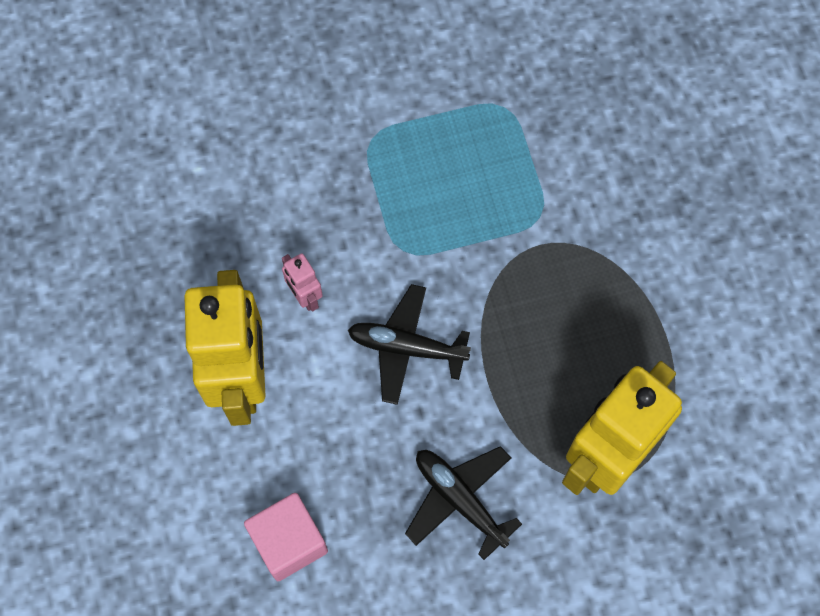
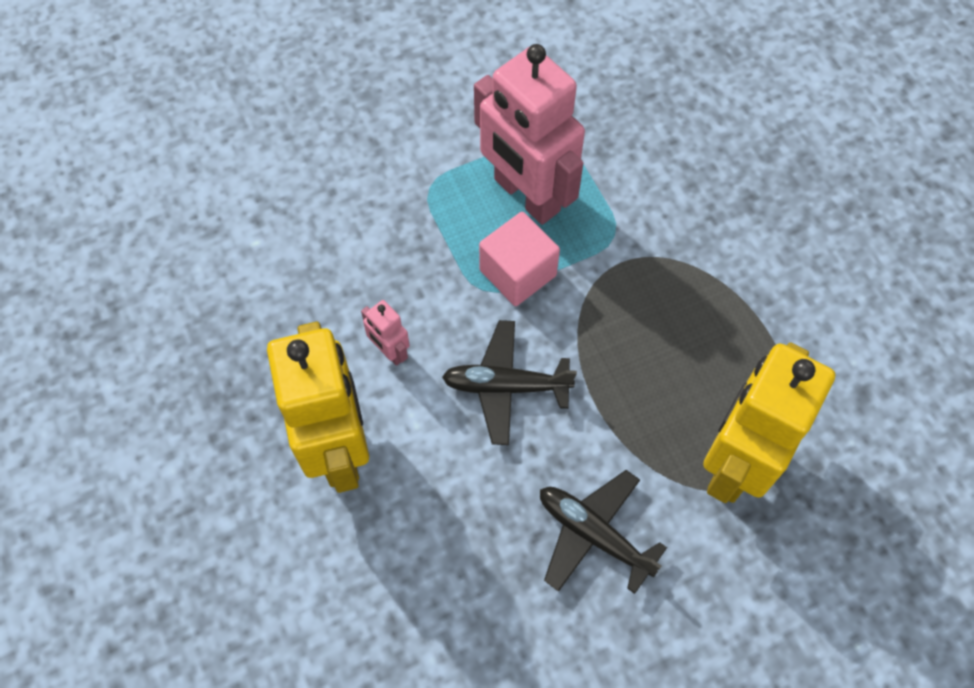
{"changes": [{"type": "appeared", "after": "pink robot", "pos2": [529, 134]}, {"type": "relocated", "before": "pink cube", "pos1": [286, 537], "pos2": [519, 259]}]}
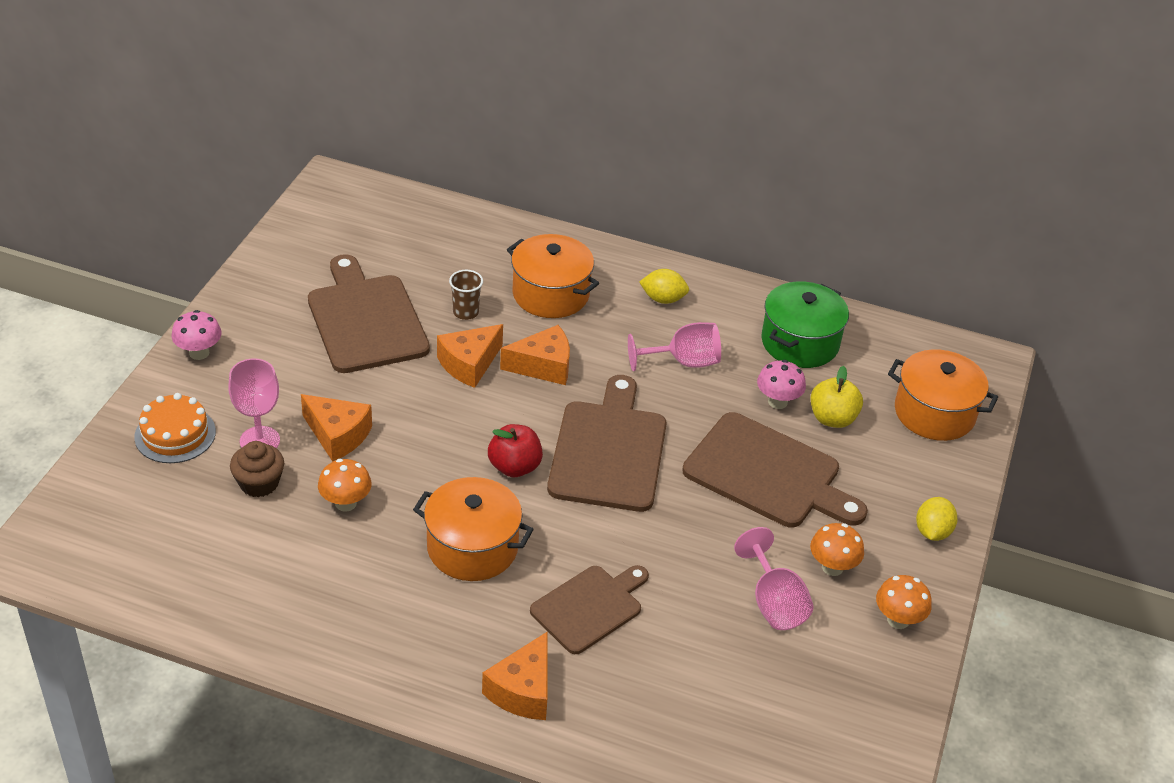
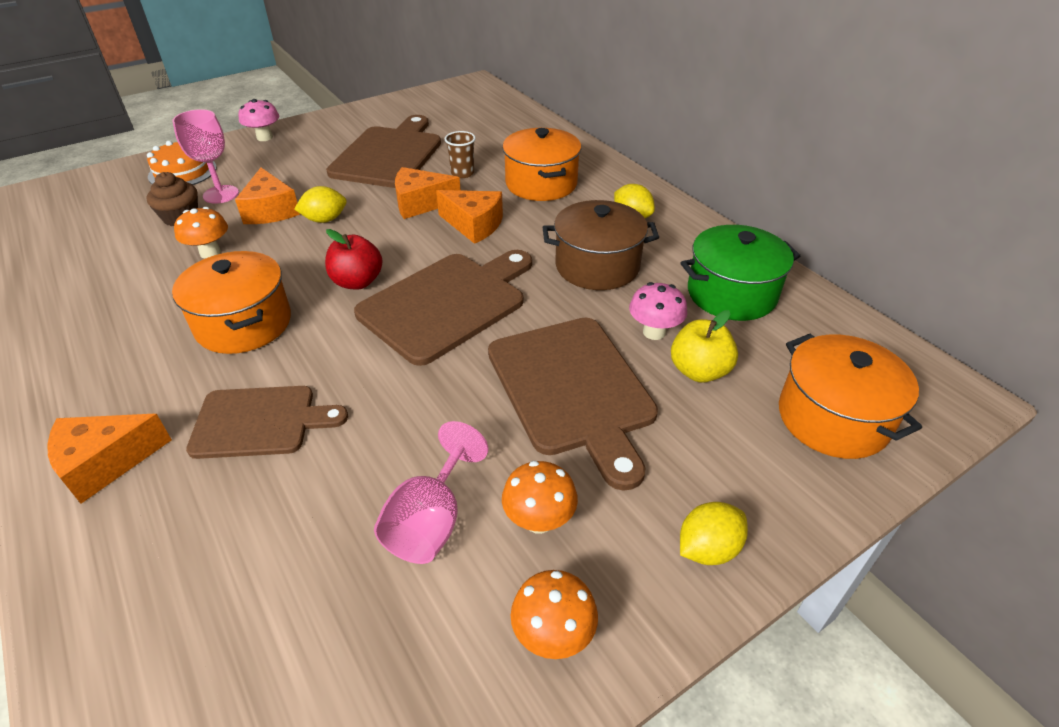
{"changes": [{"type": "appeared", "after": "yellow lemon", "pos2": [320, 204]}, {"type": "exchanged", "before": "pink goblet", "after": "brown pot", "pos1": [674, 346], "pos2": [600, 245]}]}
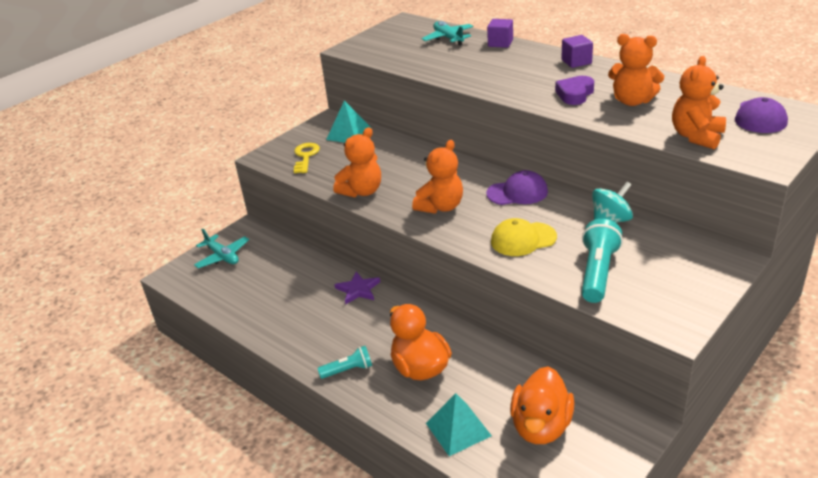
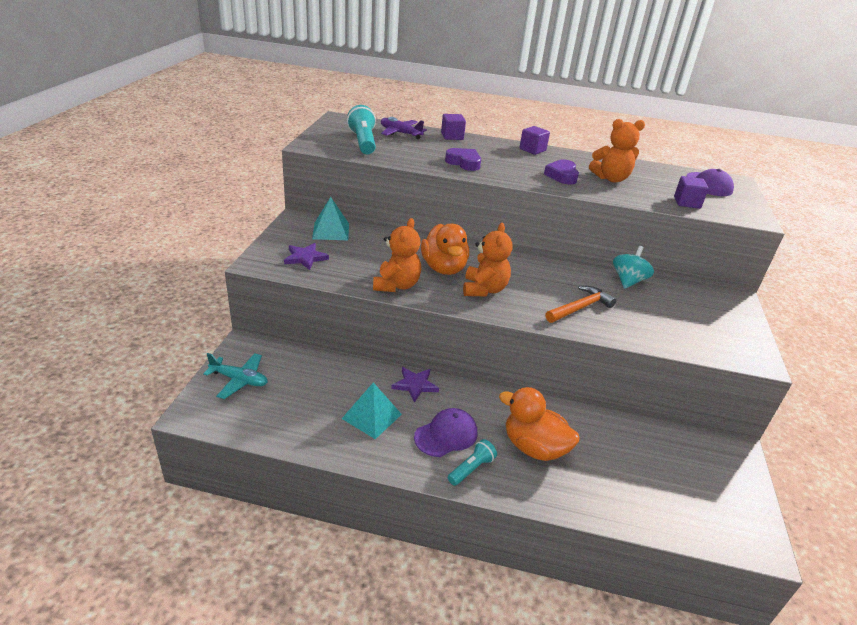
{"changes": [{"type": "appeared", "after": "purple heart", "pos2": [463, 159]}, {"type": "relocated", "before": "turquoise pyramid", "pos1": [459, 424], "pos2": [372, 410]}, {"type": "relocated", "before": "purple cap", "pos1": [517, 187], "pos2": [445, 432]}, {"type": "relocated", "before": "orange duck", "pos1": [542, 405], "pos2": [445, 249]}, {"type": "relocated", "before": "turquoise flashlight", "pos1": [602, 261], "pos2": [361, 129]}, {"type": "exchanged", "before": "yellow key", "after": "purple star", "pos1": [307, 158], "pos2": [306, 256]}, {"type": "exchanged", "before": "yellow cap", "after": "orange hammer", "pos1": [524, 237], "pos2": [581, 304]}, {"type": "exchanged", "before": "orange teddy bear", "after": "purple cube", "pos1": [699, 102], "pos2": [691, 192]}, {"type": "colour", "before": "turquoise plane", "after": "purple plane", "pos1": [447, 33], "pos2": [404, 128]}]}
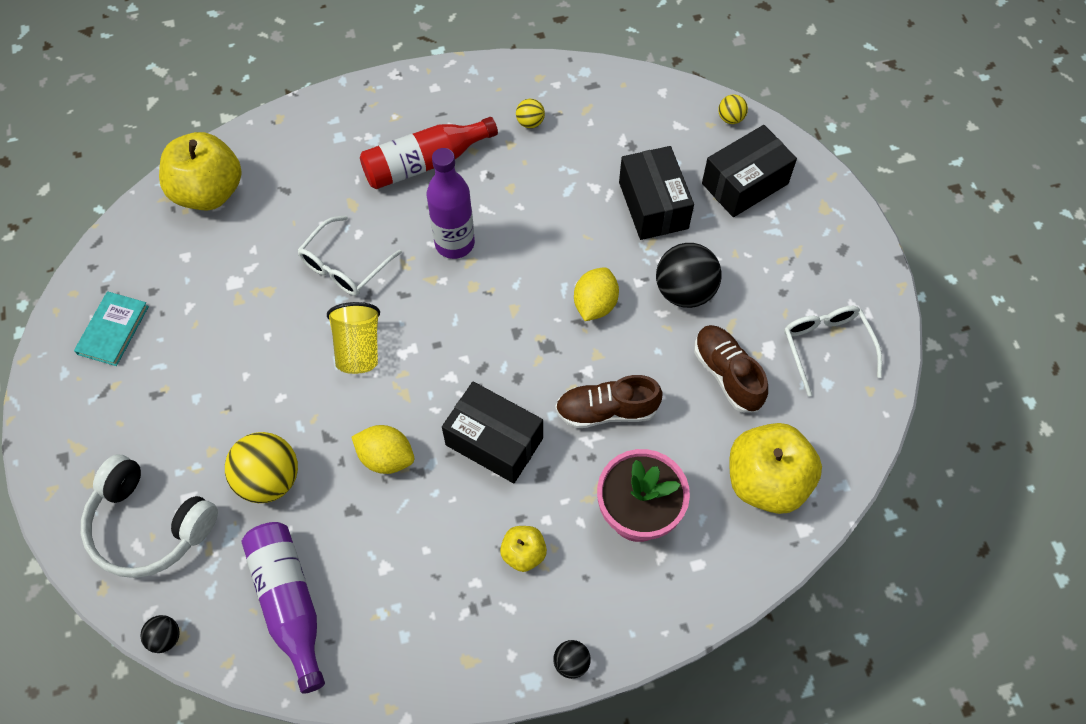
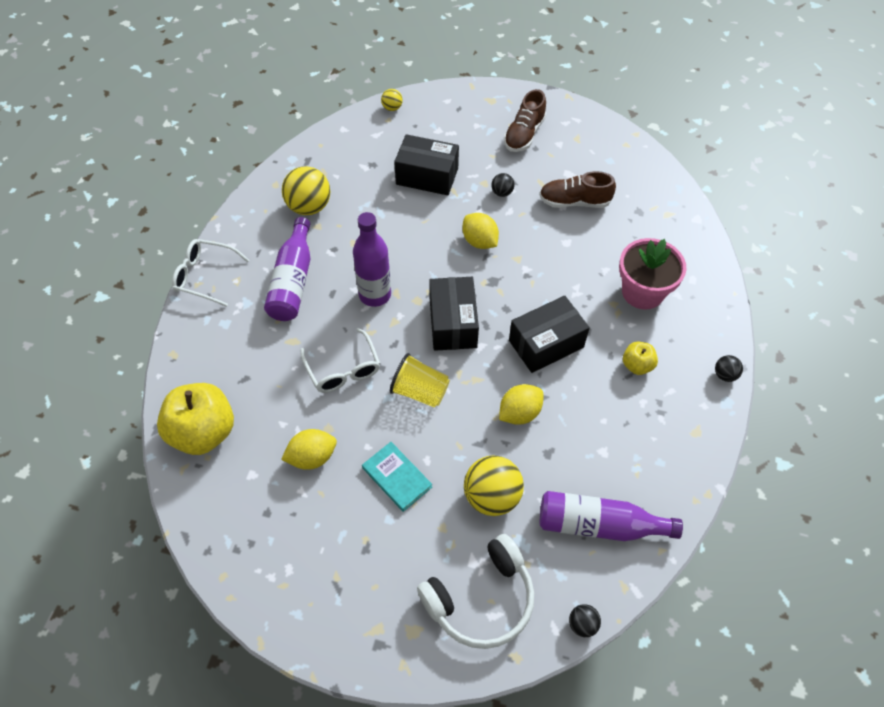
{"changes": [{"type": "missing", "before": "yellow apple", "pos1": [775, 468]}, {"type": "appeared", "after": "yellow lemon", "pos2": [309, 449]}, {"type": "relocated", "before": "turquoise book", "pos1": [111, 328], "pos2": [397, 477]}, {"type": "relocated", "before": "brown shoe", "pos1": [609, 401], "pos2": [525, 120]}, {"type": "relocated", "before": "black box", "pos1": [749, 171], "pos2": [454, 314]}, {"type": "relocated", "before": "white glasses", "pos1": [833, 351], "pos2": [210, 273]}, {"type": "colour", "before": "red bottle", "after": "purple bottle", "pos1": [429, 153], "pos2": [287, 269]}, {"type": "size", "before": "yellow ball", "pos1": [530, 113], "pos2": [306, 190], "scale": 2.03}, {"type": "size", "before": "black ball", "pos1": [689, 275], "pos2": [503, 185], "scale": 0.49}]}
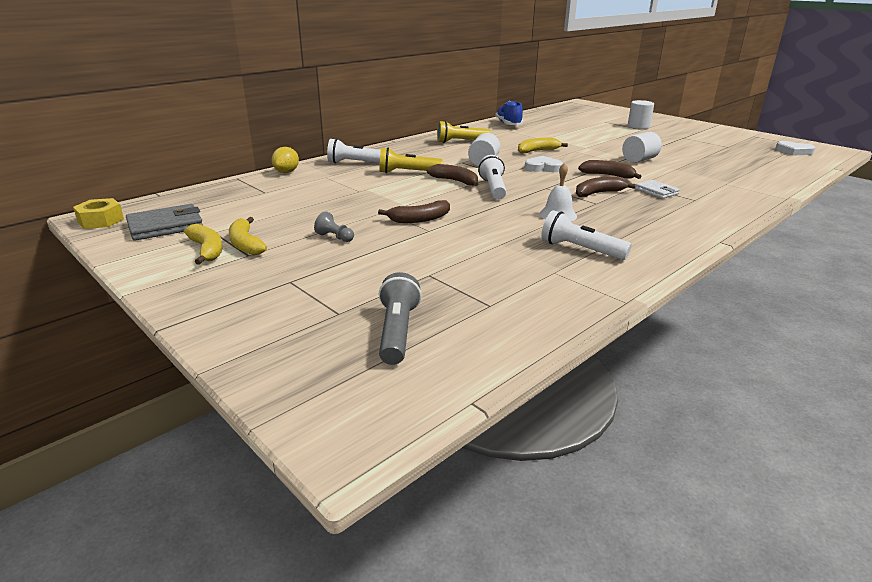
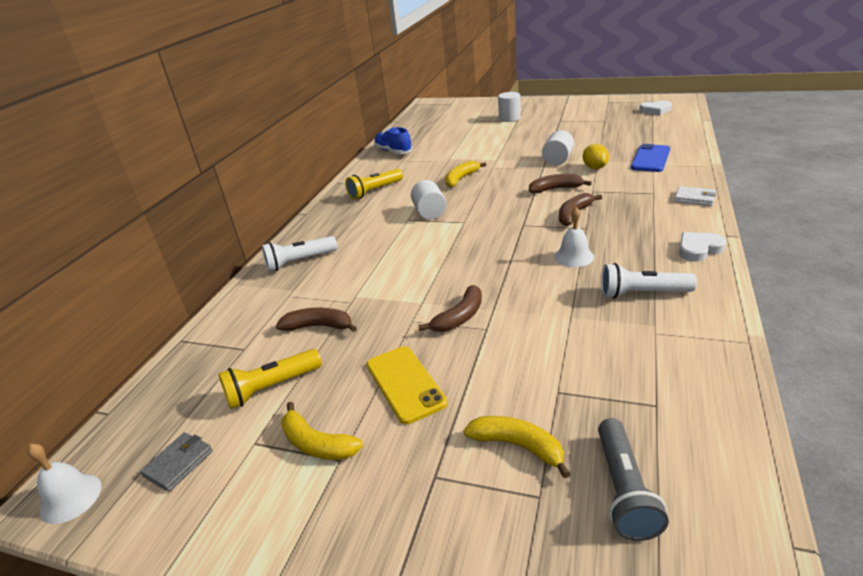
{"changes": [{"type": "missing", "before": "white flashlight", "pos1": [492, 177]}, {"type": "appeared", "after": "blue phone", "pos2": [650, 158]}, {"type": "relocated", "before": "yellow banana", "pos1": [203, 244], "pos2": [516, 447]}, {"type": "relocated", "before": "yellow lemon", "pos1": [285, 160], "pos2": [596, 156]}, {"type": "relocated", "before": "yellow flashlight", "pos1": [410, 160], "pos2": [270, 379]}, {"type": "relocated", "before": "brown banana", "pos1": [452, 175], "pos2": [316, 320]}, {"type": "relocated", "before": "white heart", "pos1": [544, 164], "pos2": [702, 247]}, {"type": "relocated", "before": "white wallet", "pos1": [657, 189], "pos2": [695, 196]}, {"type": "exchanged", "before": "yellow nut", "after": "white bell", "pos1": [98, 213], "pos2": [64, 484]}, {"type": "exchanged", "before": "grey pawn", "after": "yellow phone", "pos1": [334, 226], "pos2": [407, 385]}, {"type": "spun", "before": "grey flashlight", "pos1": [400, 318], "pos2": [633, 479], "turn": -150}, {"type": "size", "before": "grey wallet", "pos1": [164, 222], "pos2": [176, 462], "scale": 0.62}]}
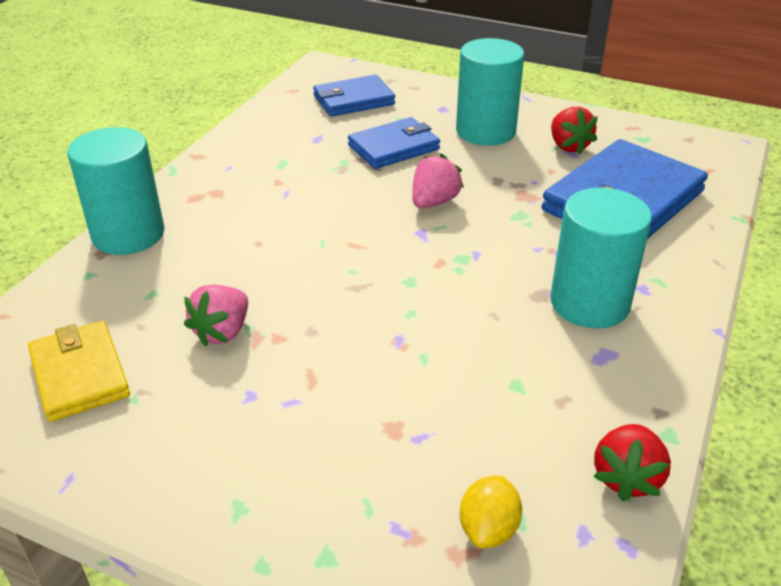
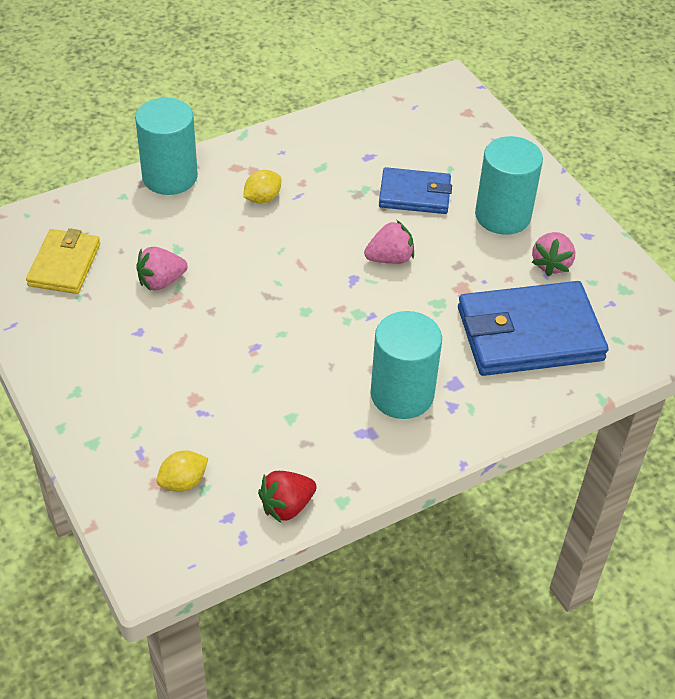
{"changes": [{"type": "missing", "before": "blue wallet", "pos1": [354, 96]}, {"type": "appeared", "after": "yellow lemon", "pos2": [262, 187]}, {"type": "colour", "before": "red strawberry", "after": "pink strawberry", "pos1": [574, 130], "pos2": [553, 254]}]}
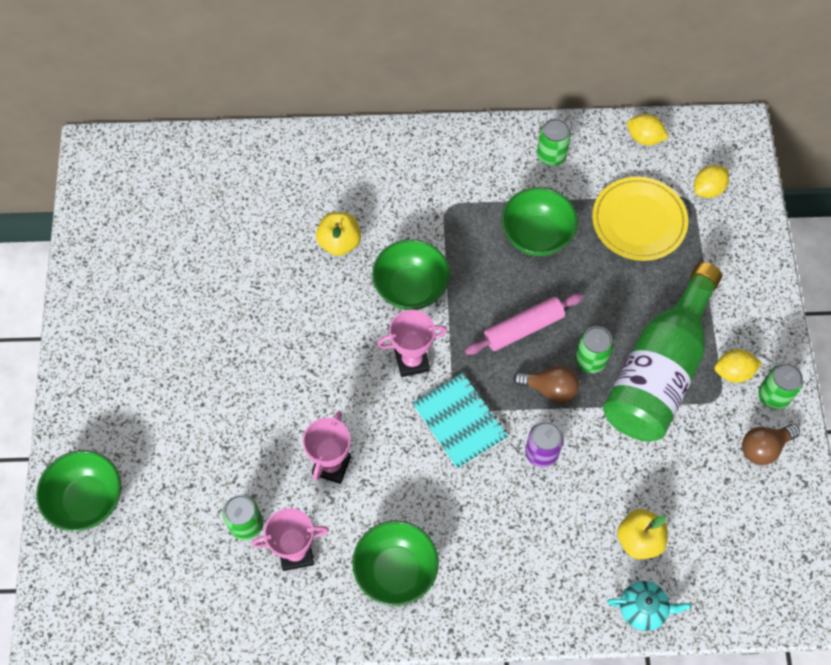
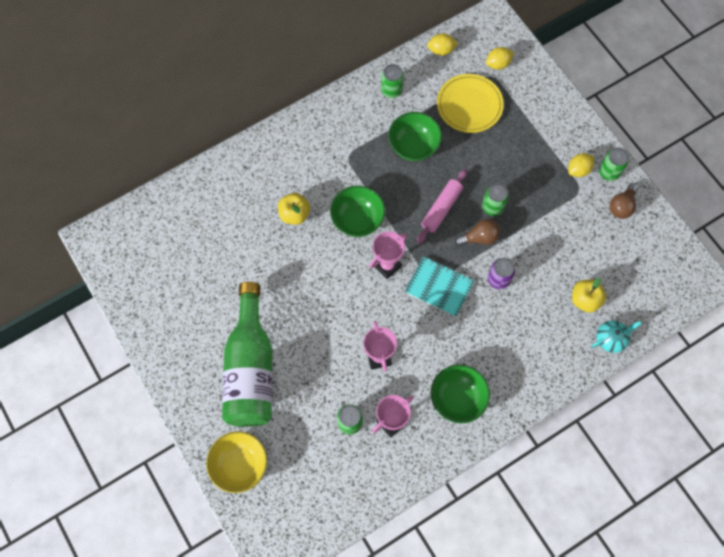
{"changes": [{"type": "relocated", "before": "green bottle", "pos1": [662, 352], "pos2": [247, 354]}, {"type": "colour", "before": "green bowl", "after": "yellow bowl", "pos1": [78, 490], "pos2": [236, 462]}, {"type": "spun", "before": "yellow lemon", "pos1": [711, 181], "pos2": [500, 58], "turn": 45}]}
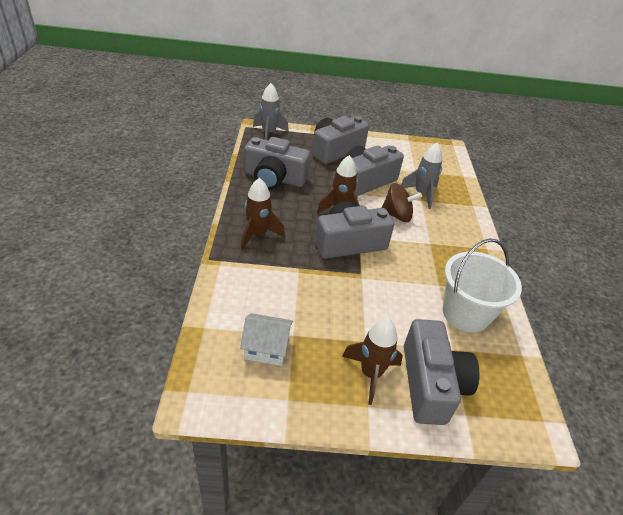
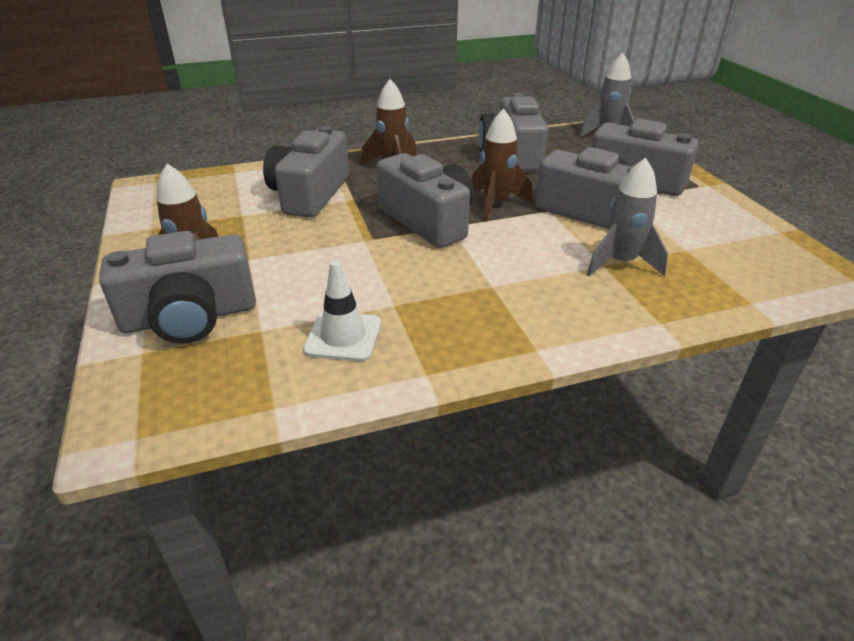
{"changes": [{"type": "missing", "before": "white house", "pos1": [266, 339]}, {"type": "missing", "before": "brown spinning top", "pos1": [402, 202]}, {"type": "appeared", "after": "grey camera", "pos2": [306, 172]}, {"type": "exchanged", "before": "white bucket", "after": "white traffic cone", "pos1": [482, 285], "pos2": [342, 310]}]}
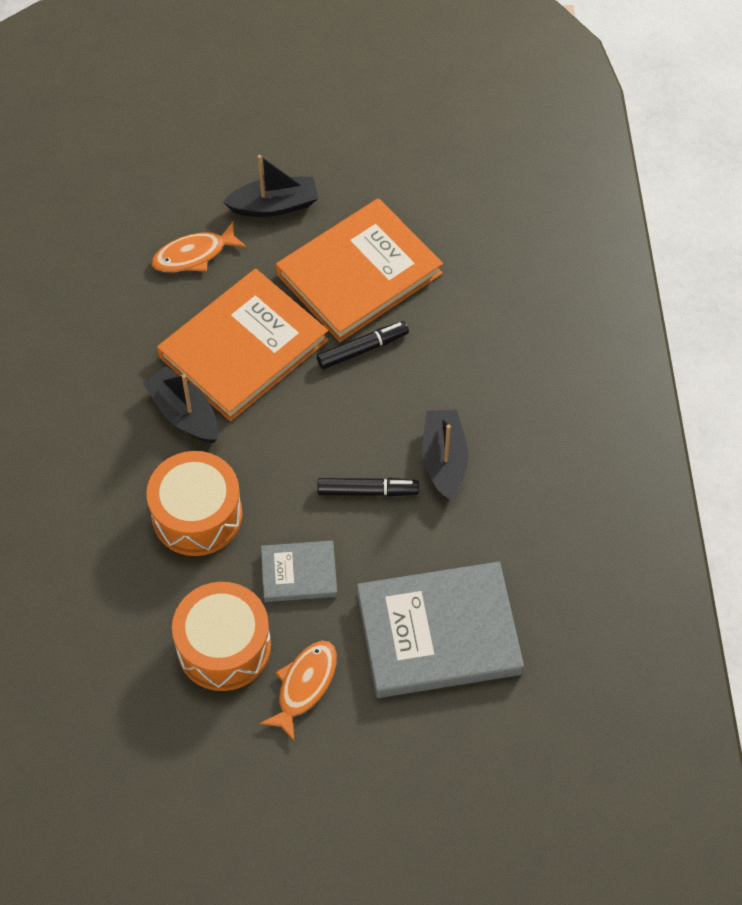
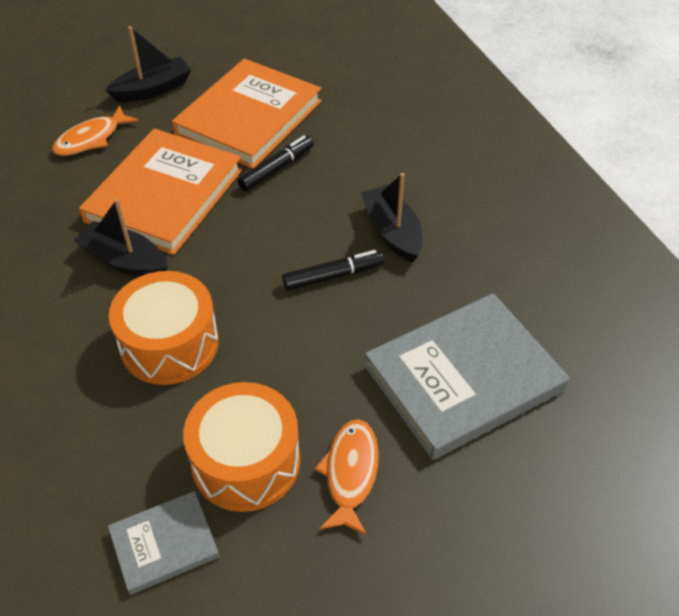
{"changes": [{"type": "relocated", "before": "grey book", "pos1": [299, 571], "pos2": [164, 543]}]}
